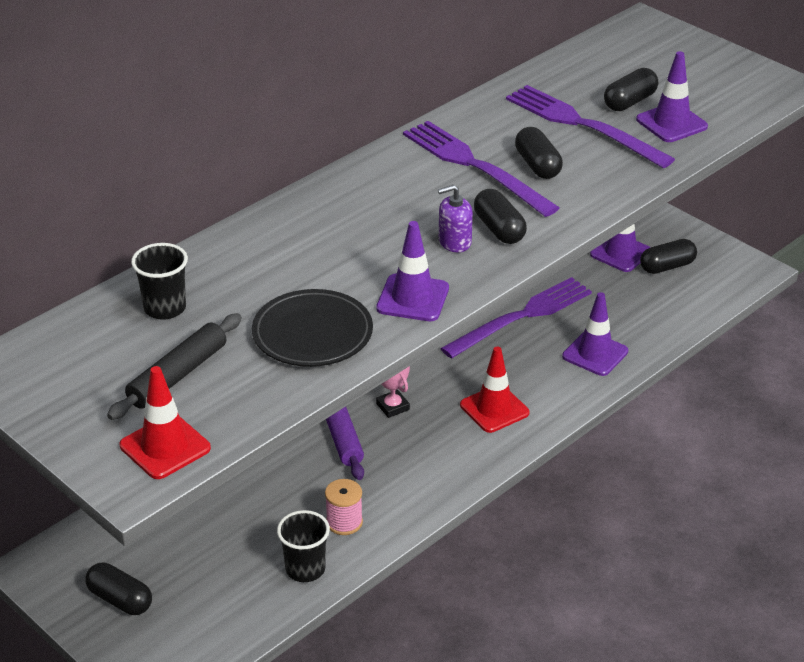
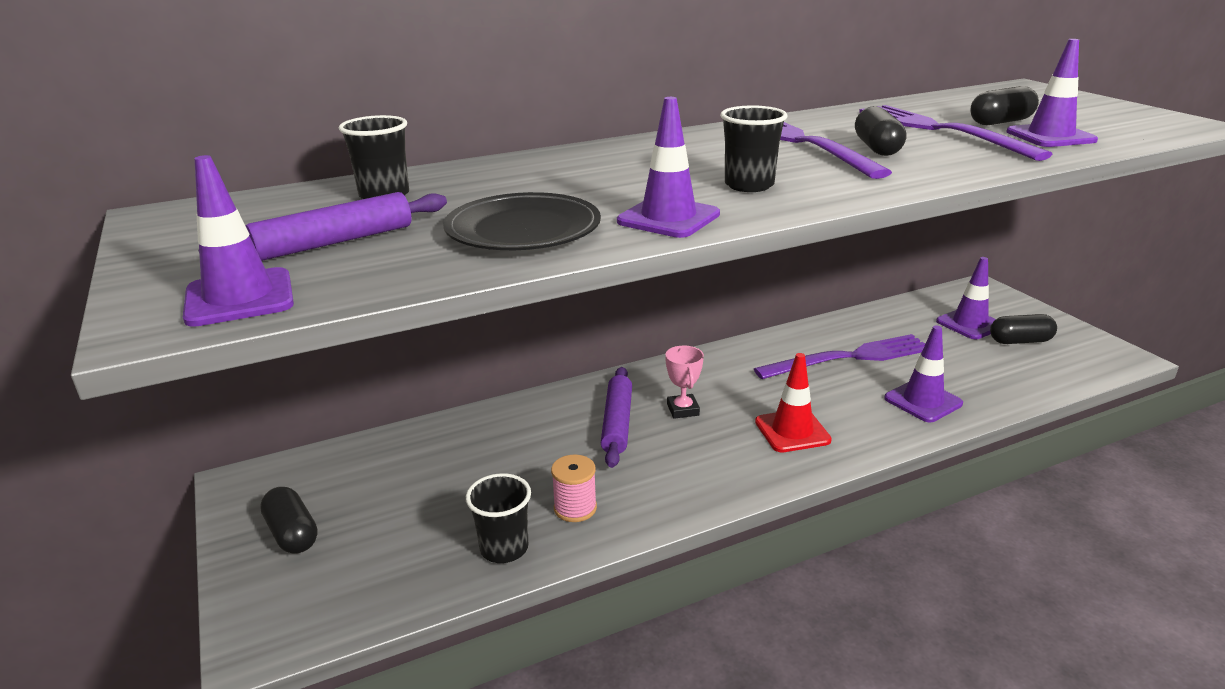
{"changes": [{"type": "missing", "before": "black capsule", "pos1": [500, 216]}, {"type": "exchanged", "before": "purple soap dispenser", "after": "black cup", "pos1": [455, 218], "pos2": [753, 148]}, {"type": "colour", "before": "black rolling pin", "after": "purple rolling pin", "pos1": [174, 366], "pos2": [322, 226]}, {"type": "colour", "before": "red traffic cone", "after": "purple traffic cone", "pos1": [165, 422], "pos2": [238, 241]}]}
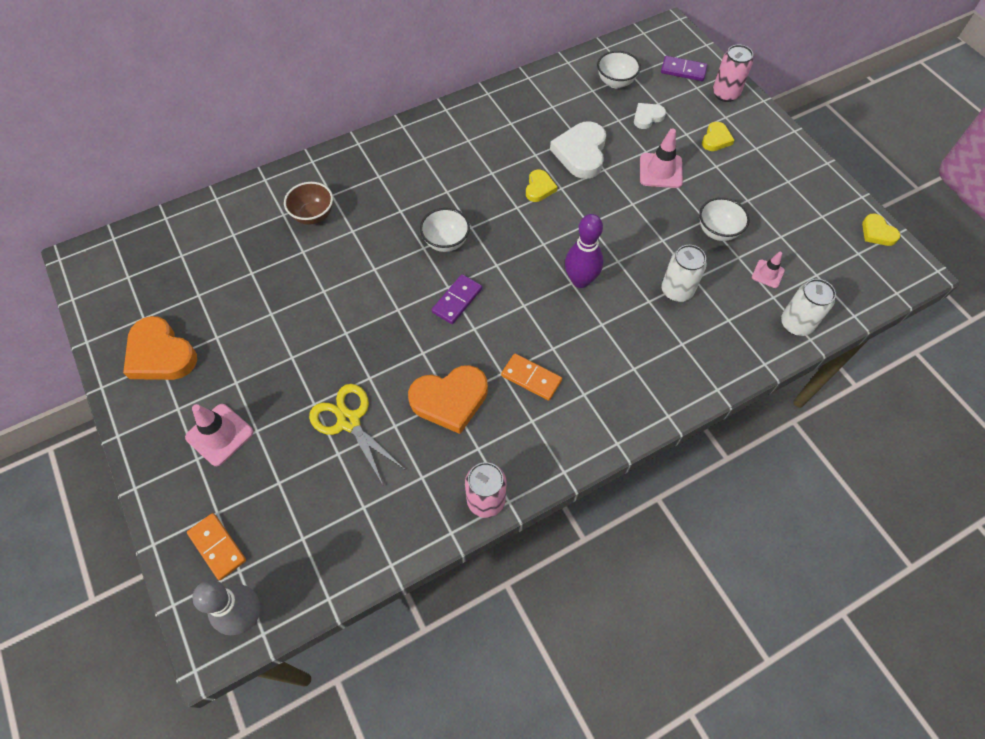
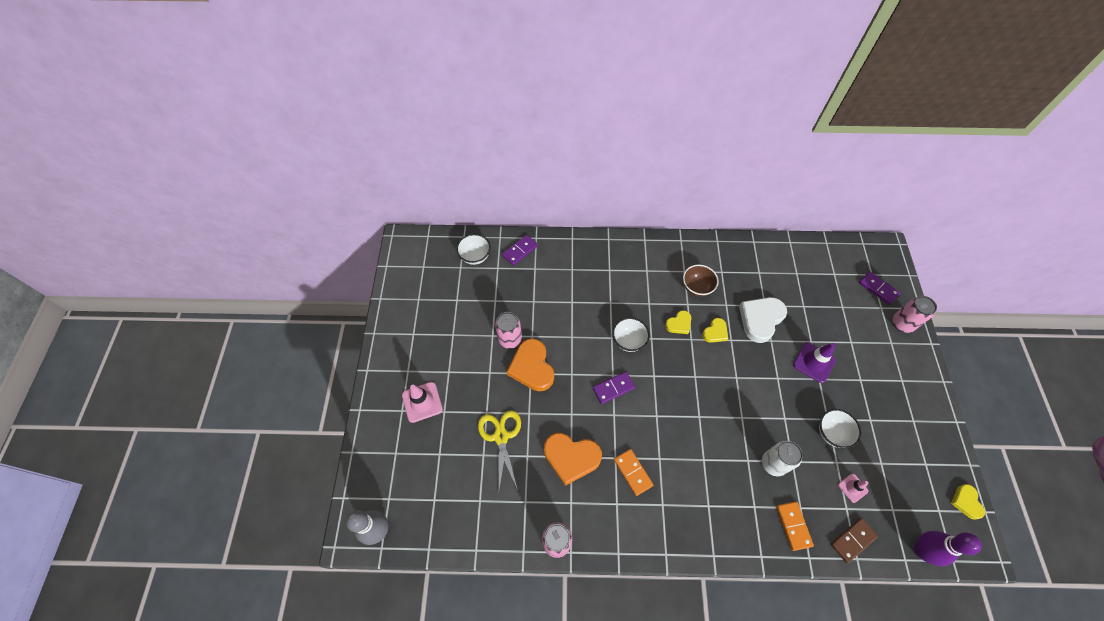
{"changes": [{"type": "missing", "before": "white heart", "pos1": [650, 116]}, {"type": "appeared", "after": "pink can", "pos2": [508, 330]}, {"type": "appeared", "after": "purple domino", "pos2": [520, 250]}, {"type": "relocated", "before": "orange heart", "pos1": [160, 348], "pos2": [530, 364]}, {"type": "relocated", "before": "orange domino", "pos1": [216, 546], "pos2": [795, 526]}, {"type": "relocated", "before": "brown bowl", "pos1": [308, 203], "pos2": [701, 281]}, {"type": "relocated", "before": "purple bowling pin", "pos1": [584, 251], "pos2": [947, 549]}, {"type": "relocated", "before": "white bowl", "pos1": [619, 69], "pos2": [473, 249]}, {"type": "relocated", "before": "yellow heart", "pos1": [718, 136], "pos2": [678, 322]}, {"type": "exchanged", "before": "white can", "after": "brown domino", "pos1": [808, 307], "pos2": [854, 540]}, {"type": "colour", "before": "pink traffic cone", "after": "purple traffic cone", "pos1": [661, 158], "pos2": [814, 362]}]}
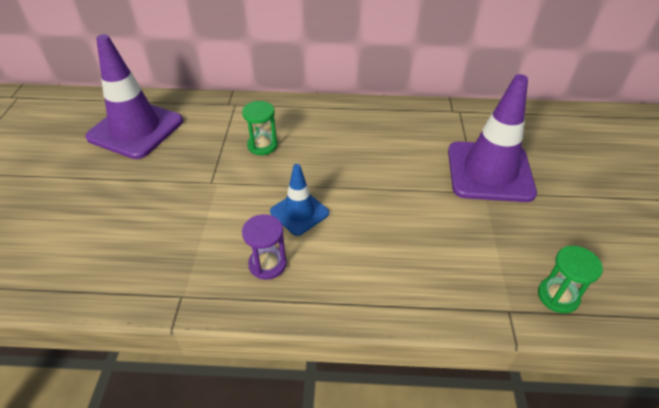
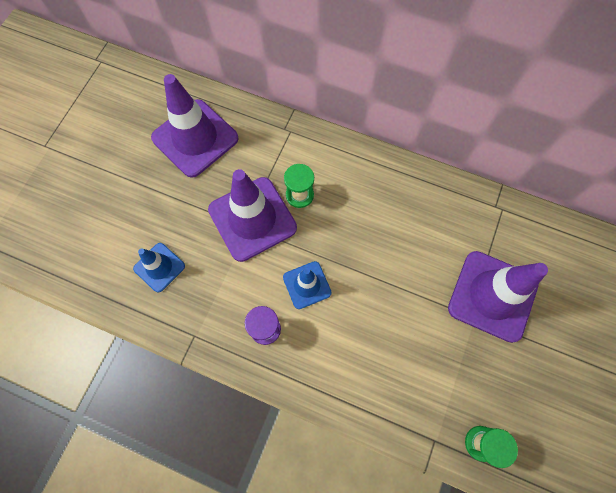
{"changes": [{"type": "appeared", "after": "blue traffic cone", "pos2": [159, 267]}, {"type": "appeared", "after": "purple traffic cone", "pos2": [252, 215]}]}
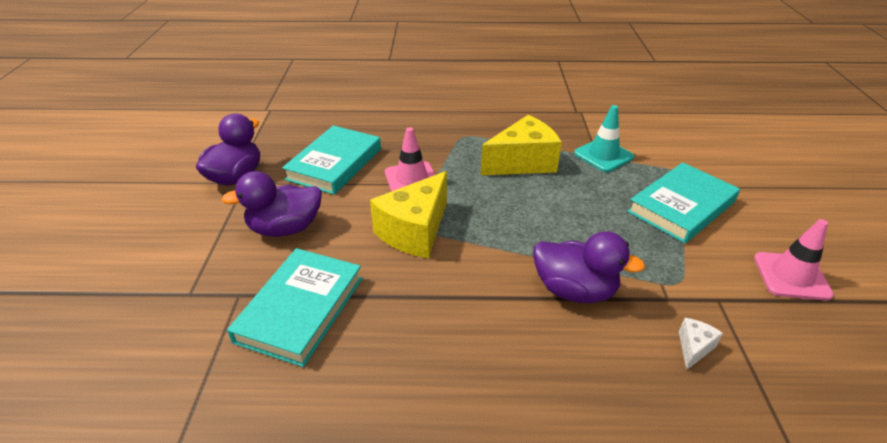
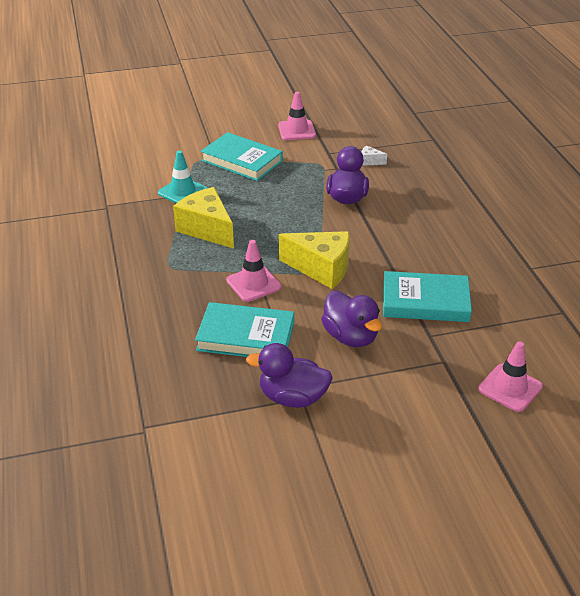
{"changes": [{"type": "appeared", "after": "pink traffic cone", "pos2": [510, 376]}]}
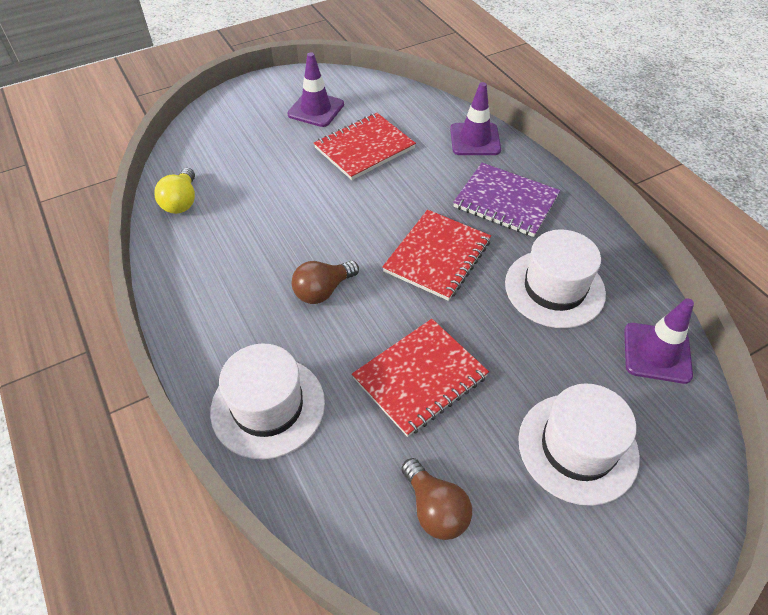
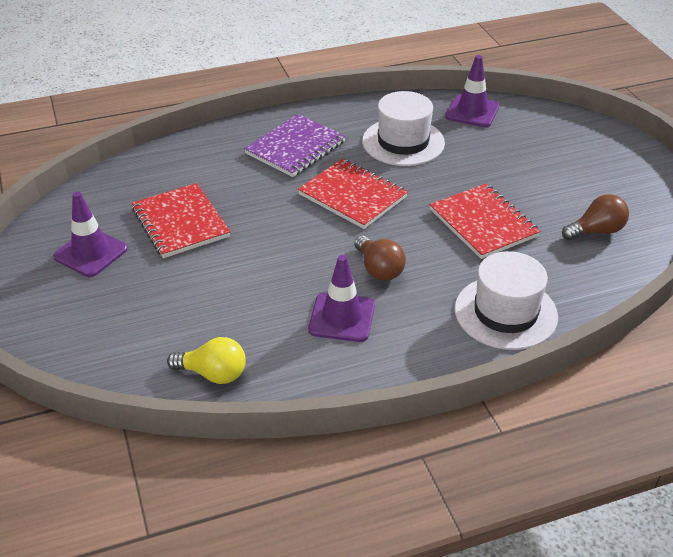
{"changes": [{"type": "missing", "before": "white hat", "pos1": [579, 444]}, {"type": "relocated", "before": "purple traffic cone", "pos1": [475, 118], "pos2": [341, 298]}]}
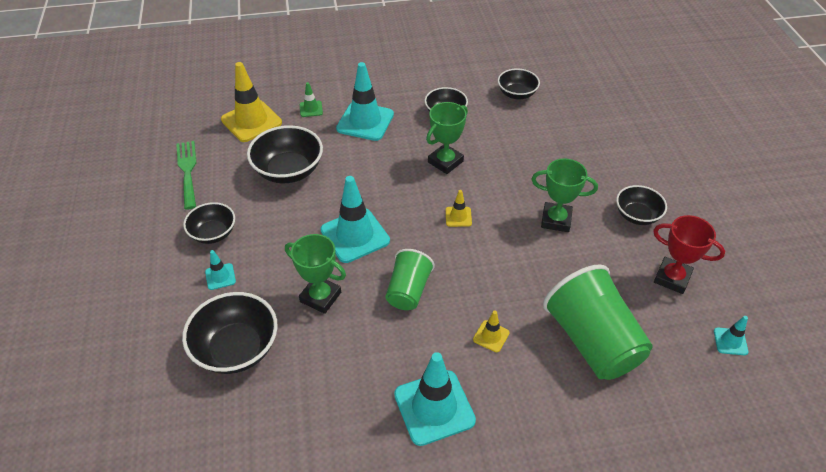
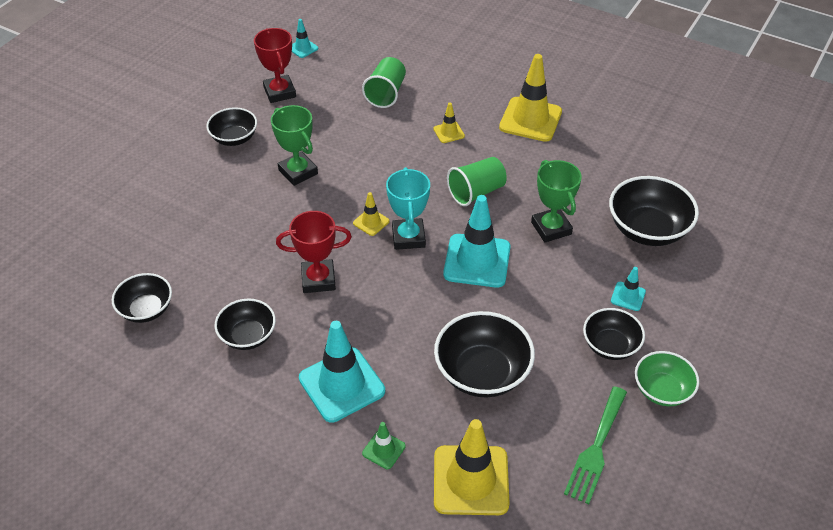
{"changes": [{"type": "appeared", "after": "turquoise trophy", "pos2": [408, 208]}, {"type": "appeared", "after": "green bowl", "pos2": [667, 378]}, {"type": "colour", "before": "turquoise traffic cone", "after": "yellow traffic cone", "pos1": [435, 399], "pos2": [530, 98]}, {"type": "colour", "before": "green trophy", "after": "red trophy", "pos1": [447, 138], "pos2": [314, 252]}, {"type": "size", "before": "green cup", "pos1": [598, 322], "pos2": [384, 82], "scale": 0.58}]}
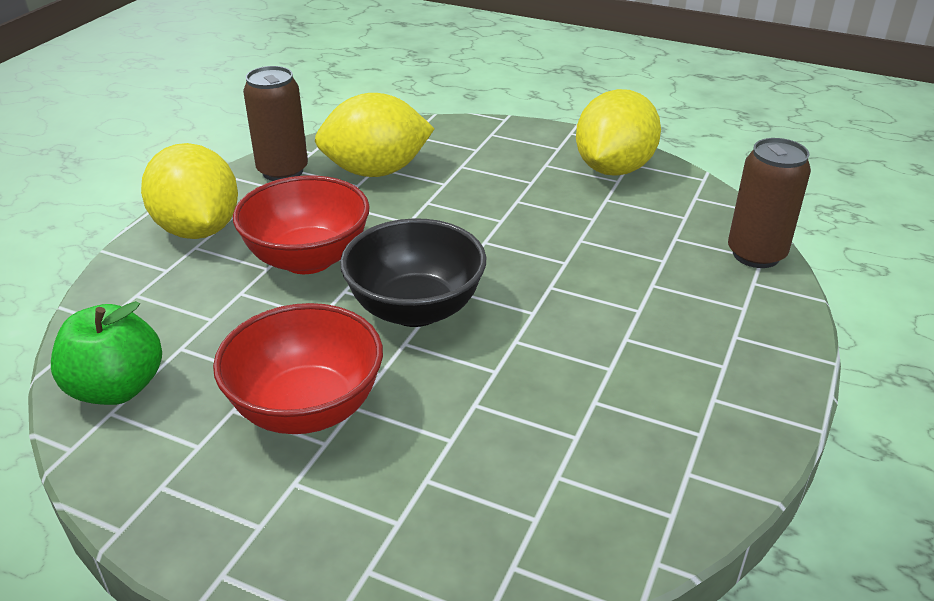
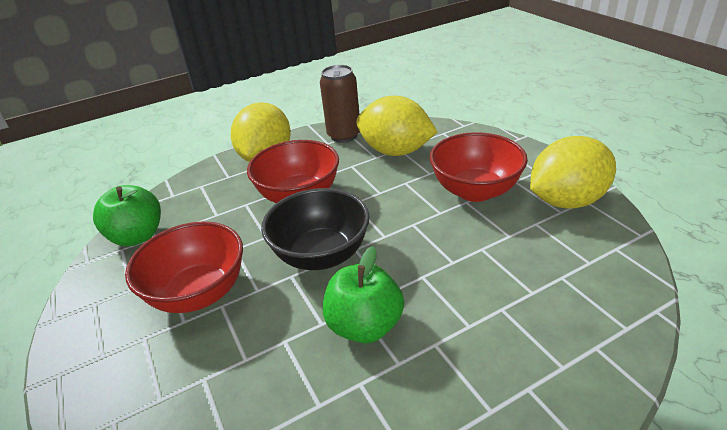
{"changes": [{"type": "missing", "before": "brown can", "pos1": [769, 203]}, {"type": "appeared", "after": "green apple", "pos2": [363, 294]}, {"type": "appeared", "after": "red bowl", "pos2": [479, 167]}]}
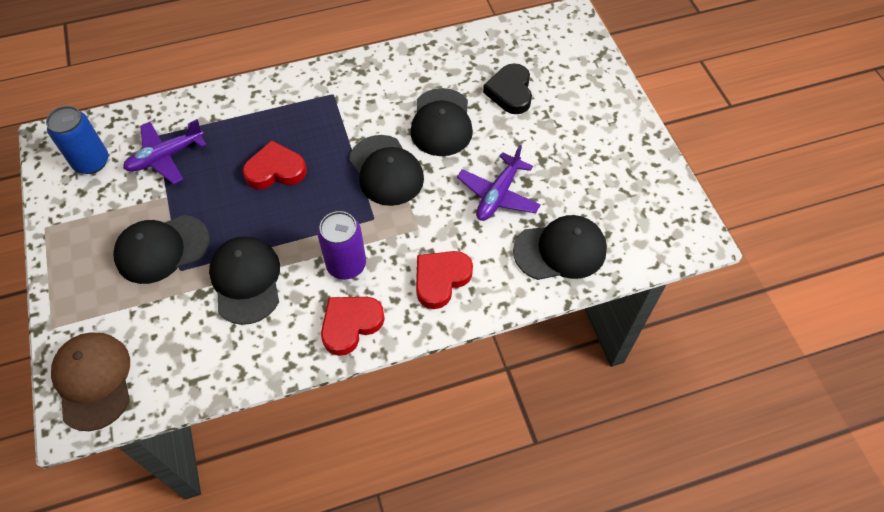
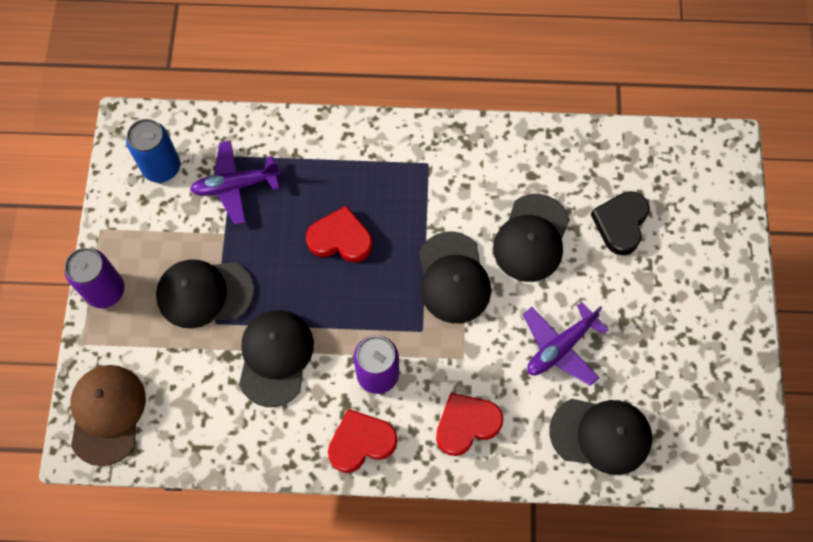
{"changes": [{"type": "appeared", "after": "purple can", "pos2": [94, 278]}]}
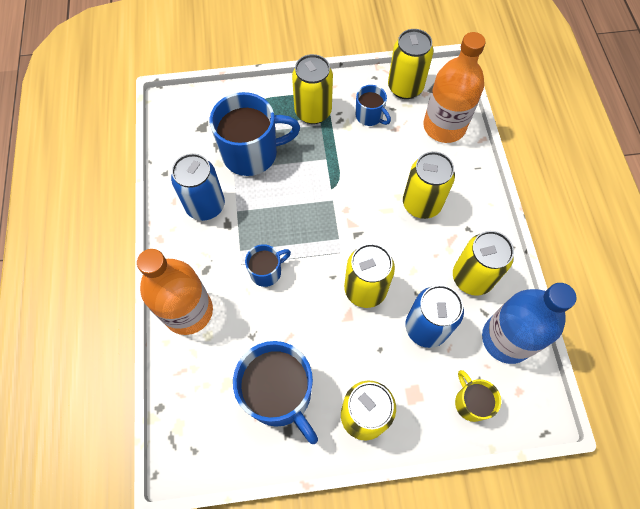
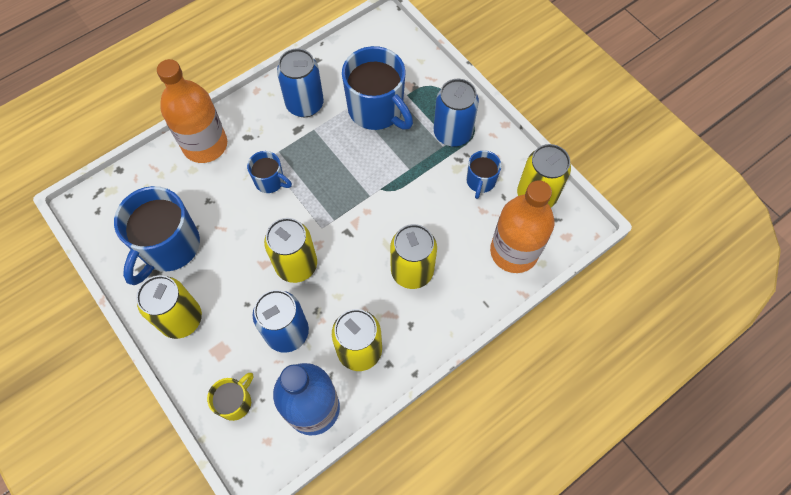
{"changes": [{"type": "colour", "before": "yellow can", "after": "blue can", "pos1": [312, 89], "pos2": [456, 113]}]}
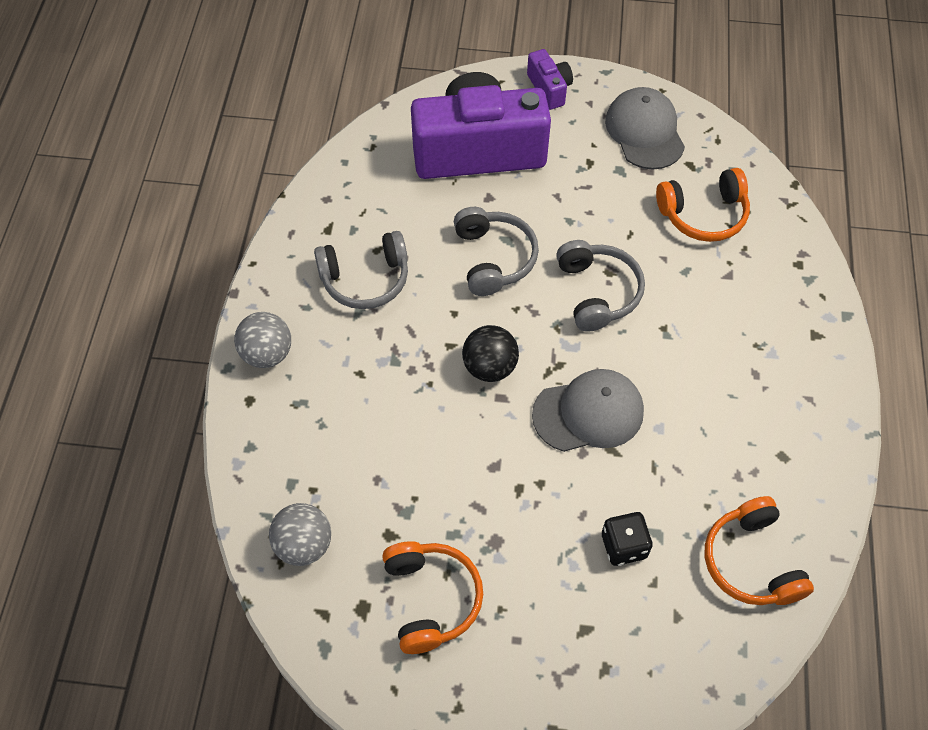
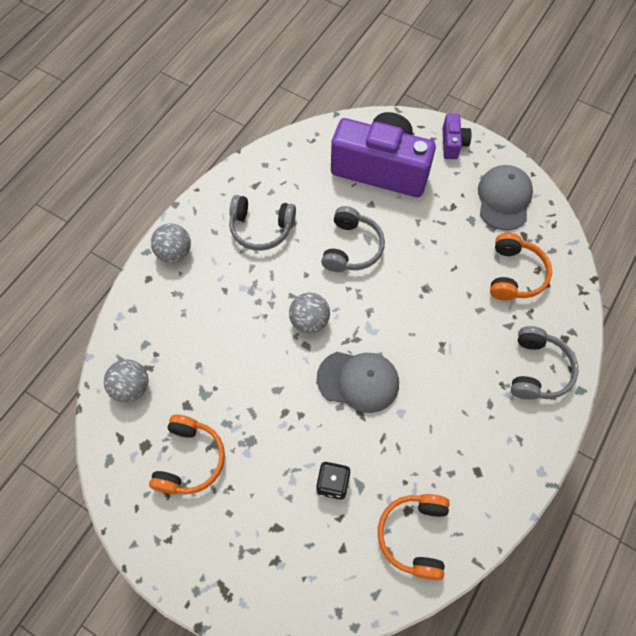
{"changes": [{"type": "relocated", "before": "grey headphones", "pos1": [600, 286], "pos2": [544, 363]}, {"type": "colour", "before": "black ball", "after": "grey ball", "pos1": [490, 353], "pos2": [309, 313]}, {"type": "spun", "before": "orange headphones", "pos1": [703, 205], "pos2": [521, 266], "turn": -90}]}
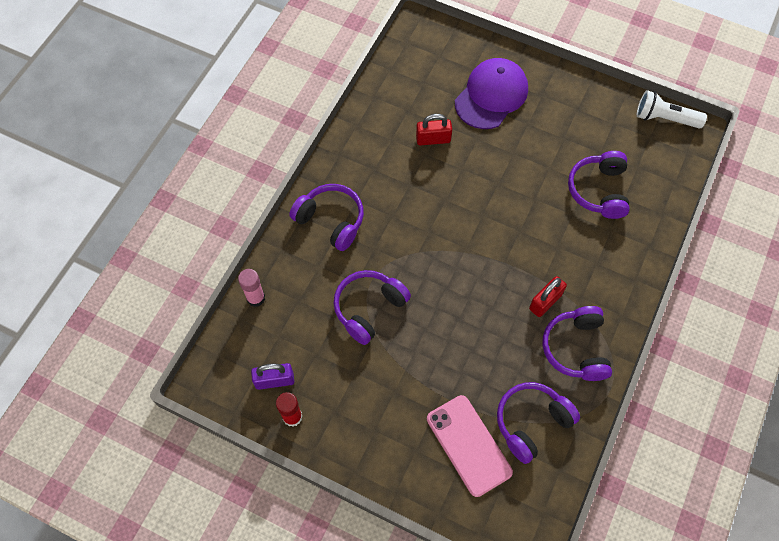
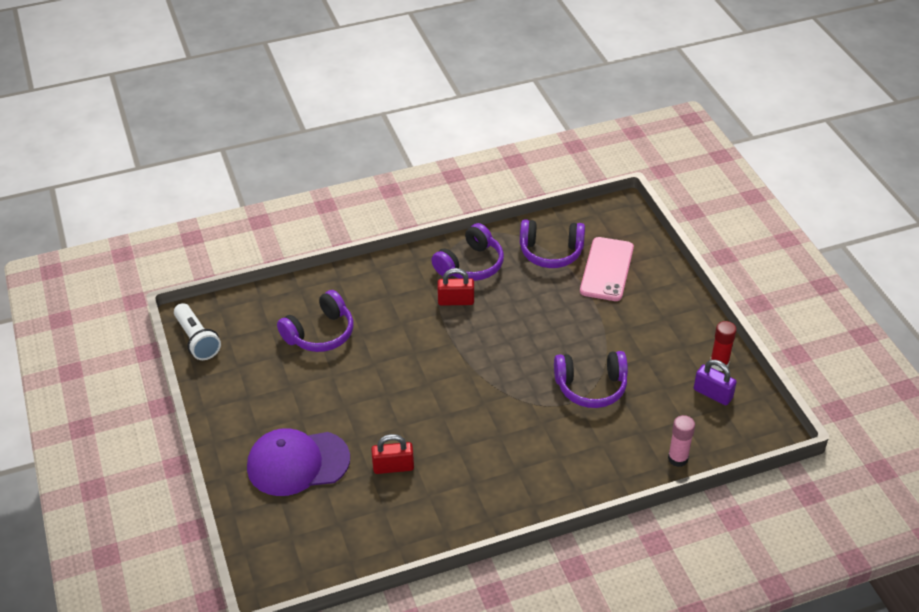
{"changes": [{"type": "missing", "before": "purple headphones", "pos1": [326, 217]}, {"type": "spun", "before": "red padlock", "pos1": [434, 130], "pos2": [392, 454], "turn": -45}]}
